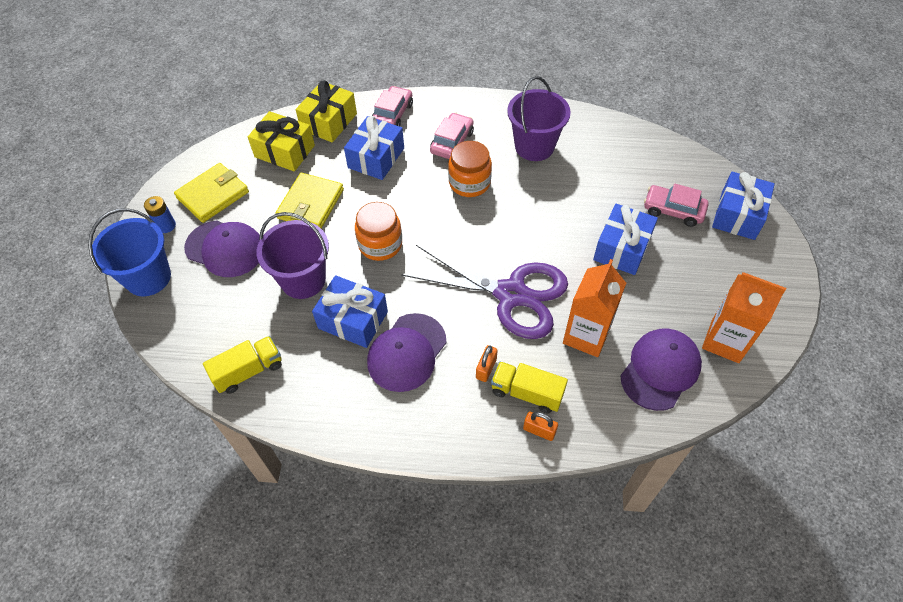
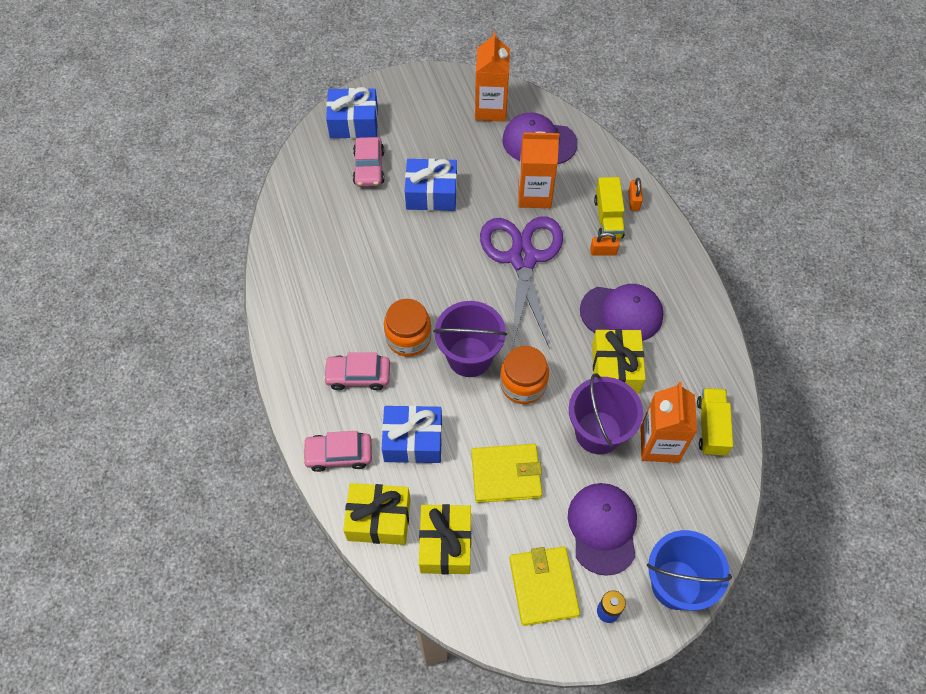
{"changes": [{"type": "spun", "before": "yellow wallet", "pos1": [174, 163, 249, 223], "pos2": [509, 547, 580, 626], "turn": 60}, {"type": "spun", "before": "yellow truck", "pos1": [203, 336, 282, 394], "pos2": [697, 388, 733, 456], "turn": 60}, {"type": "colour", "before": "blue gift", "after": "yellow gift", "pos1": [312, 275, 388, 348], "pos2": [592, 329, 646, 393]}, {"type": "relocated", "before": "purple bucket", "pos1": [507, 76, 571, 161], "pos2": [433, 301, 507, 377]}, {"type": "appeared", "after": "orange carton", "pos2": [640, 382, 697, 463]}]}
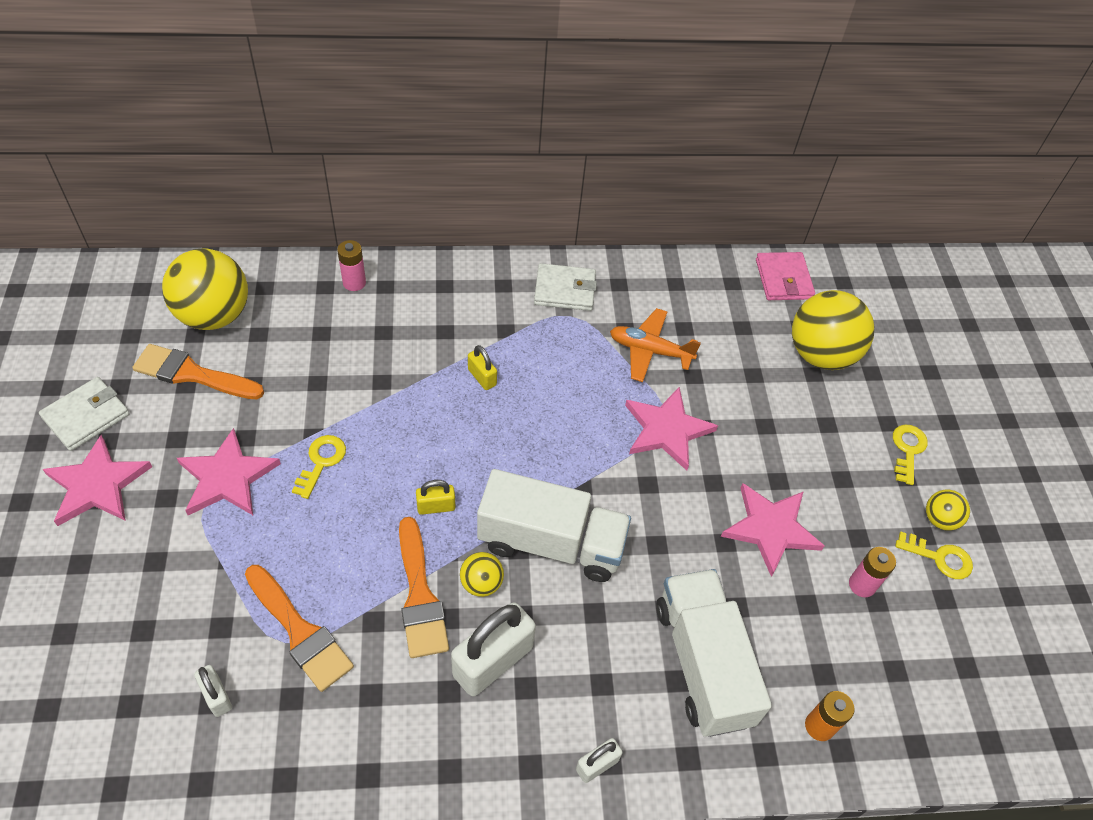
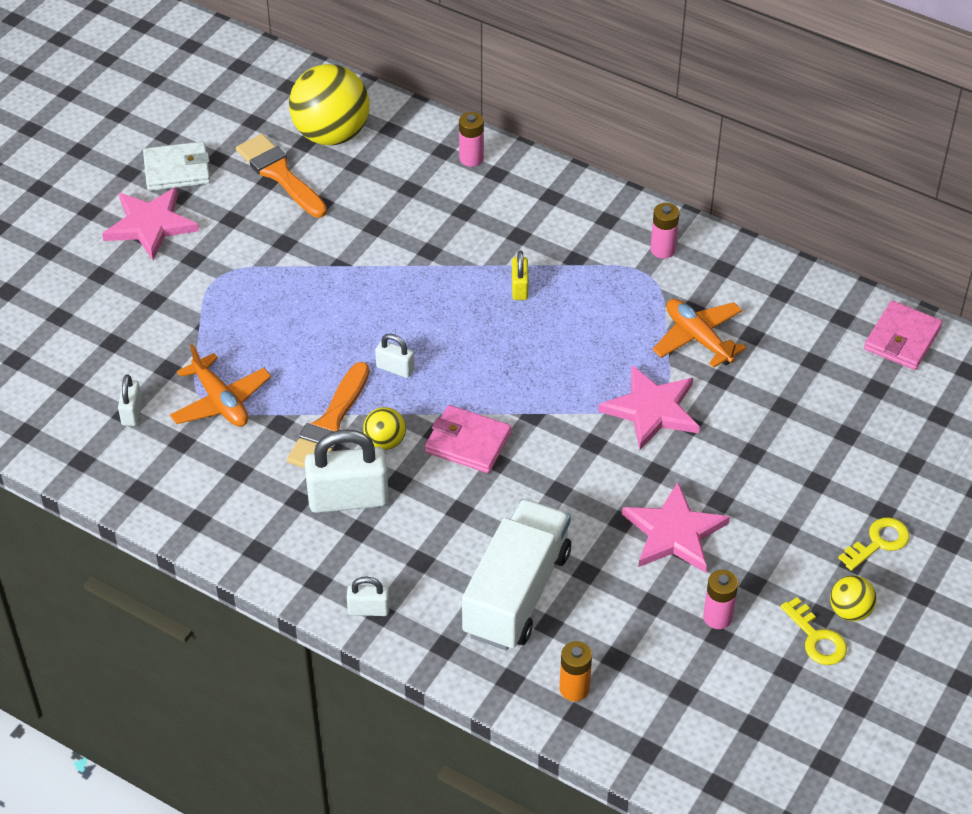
{"changes": [{"type": "missing", "before": "pink star", "pos1": [177, 428, 281, 515]}, {"type": "exchanged", "before": "orange brush", "after": "orange plane", "pos1": [245, 565, 354, 692], "pos2": [170, 344, 271, 427]}, {"type": "missing", "before": "yellow key", "pos1": [292, 435, 346, 499]}, {"type": "colour", "before": "yellow padlock", "after": "white padlock", "pos1": [416, 480, 455, 515], "pos2": [375, 333, 415, 378]}, {"type": "exchanged", "before": "white truck", "after": "pink wallet", "pos1": [477, 469, 631, 582], "pos2": [425, 405, 511, 473]}, {"type": "exchanged", "before": "white wallet", "after": "pink battery", "pos1": [534, 263, 597, 311], "pos2": [650, 203, 679, 259]}, {"type": "missing", "before": "yellow ball", "pos1": [792, 290, 874, 370]}]}
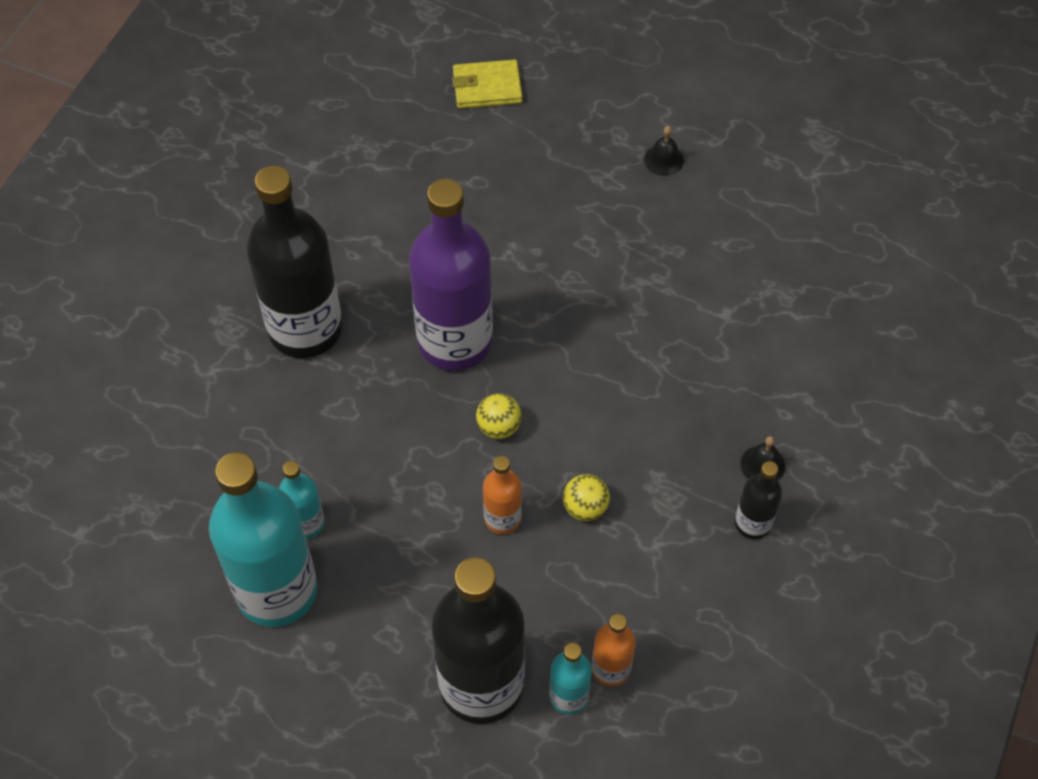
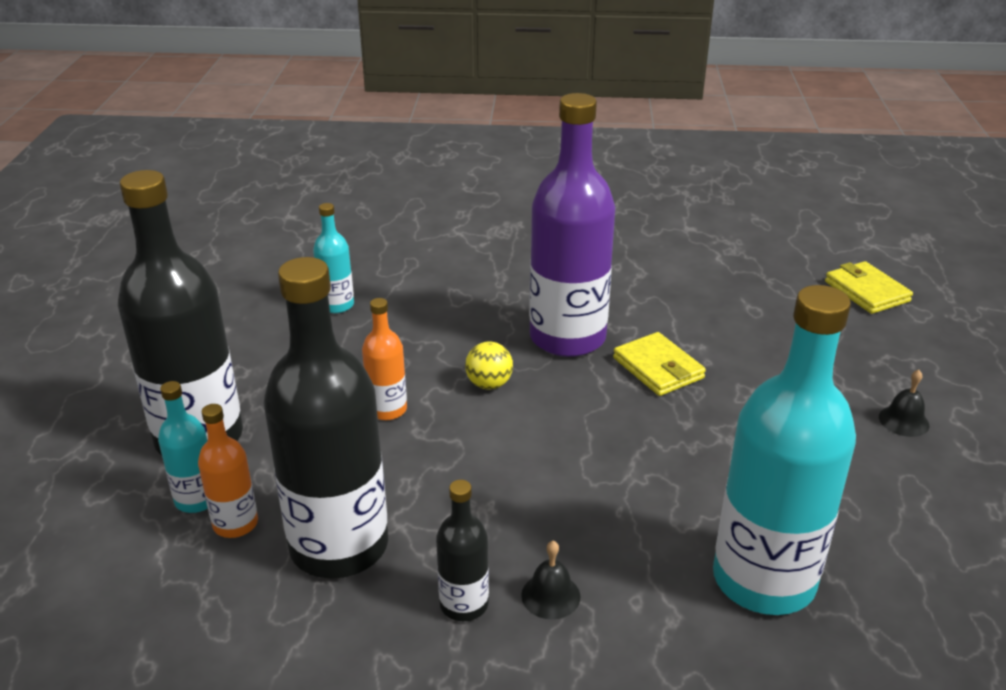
{"changes": [{"type": "relocated", "before": "turquoise bottle", "pos1": [209, 452, 317, 627], "pos2": [713, 285, 856, 615]}, {"type": "relocated", "before": "black bottle", "pos1": [246, 166, 343, 358], "pos2": [264, 257, 388, 579]}, {"type": "missing", "before": "yellow ball", "pos1": [563, 474, 610, 521]}, {"type": "appeared", "after": "yellow wallet", "pos2": [613, 332, 706, 396]}]}
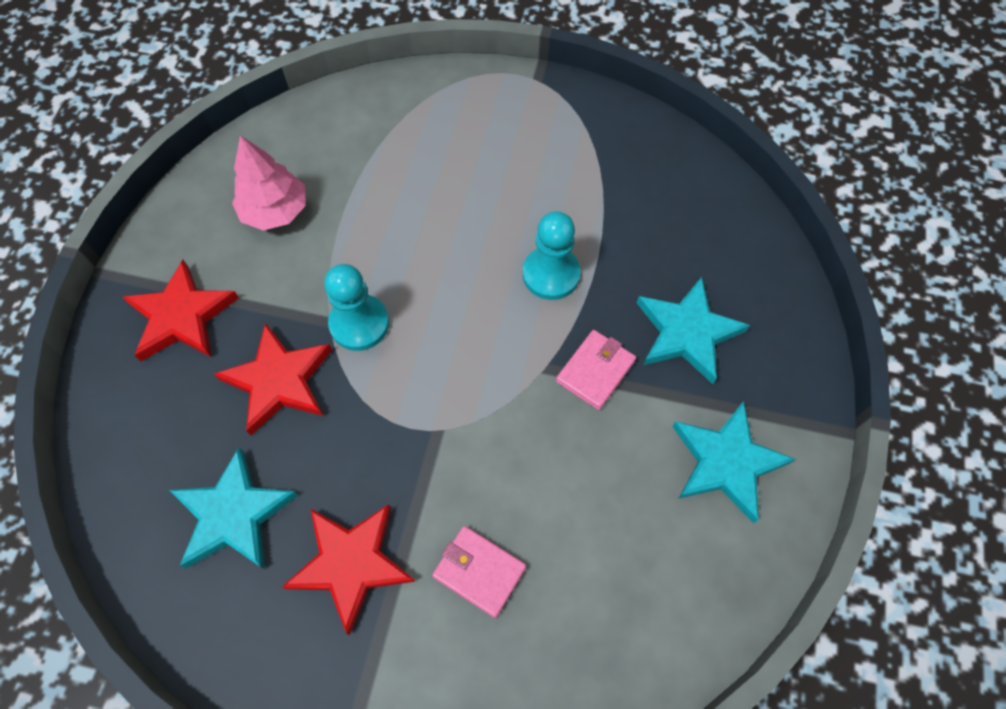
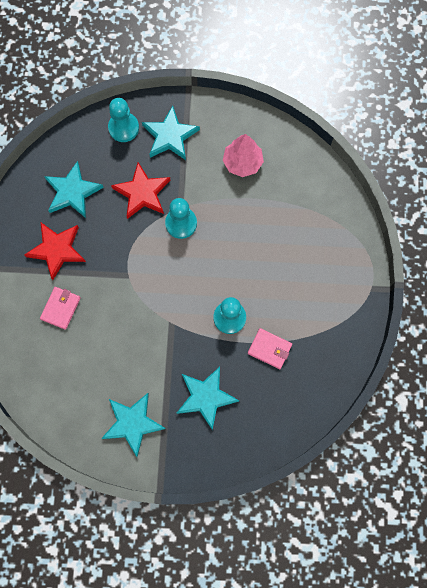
{"changes": [{"type": "colour", "before": "red star", "after": "turquoise star", "pos1": [123, 260, 239, 361], "pos2": [142, 106, 200, 160]}, {"type": "relocated", "before": "pink wallet", "pos1": [556, 330, 636, 410], "pos2": [248, 328, 292, 369]}, {"type": "appeared", "after": "turquoise pawn", "pos2": [108, 98, 139, 142]}]}
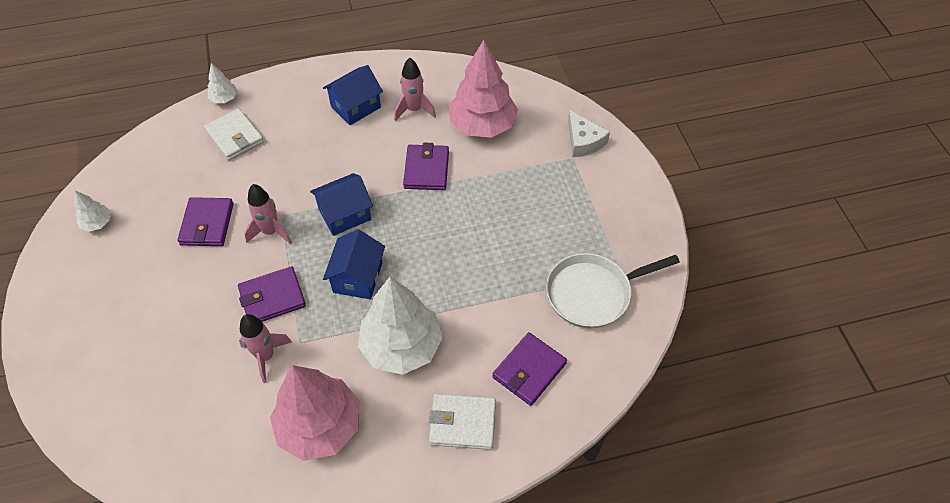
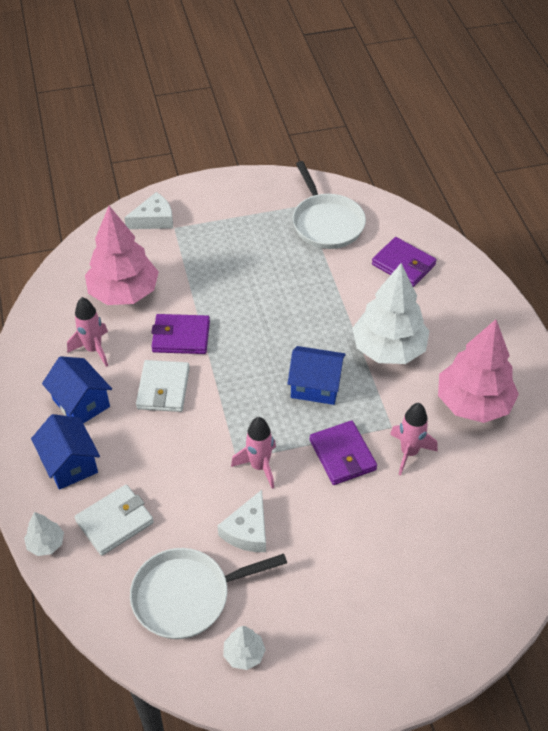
{"changes": [{"type": "exchanged", "before": "purple wallet", "after": "white cheese", "pos1": [177, 197, 234, 246], "pos2": [217, 490, 266, 552]}, {"type": "relocated", "before": "blue house", "pos1": [310, 173, 373, 236], "pos2": [31, 414, 100, 490]}, {"type": "relocated", "before": "white wallet", "pos1": [429, 394, 496, 450], "pos2": [136, 360, 190, 412]}, {"type": "appeared", "after": "white pan", "pos2": [130, 548, 287, 639]}]}
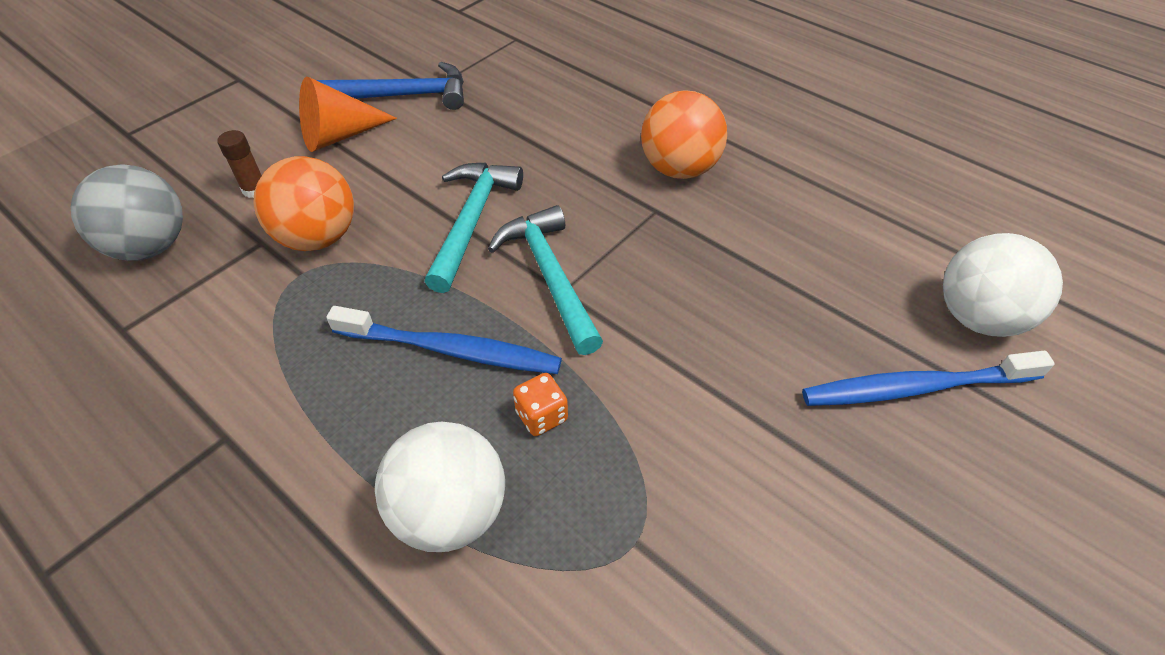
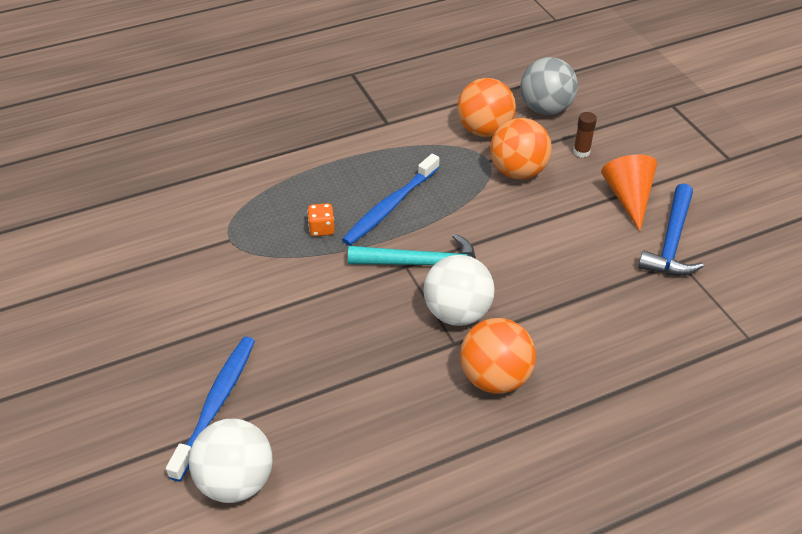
{"changes": [{"type": "relocated", "before": "white ball", "pos1": [375, 421, 505, 552], "pos2": [423, 255, 495, 326]}, {"type": "missing", "before": "turquoise hammer", "pos1": [425, 163, 523, 293]}, {"type": "appeared", "after": "orange ball", "pos2": [457, 78, 516, 137]}]}
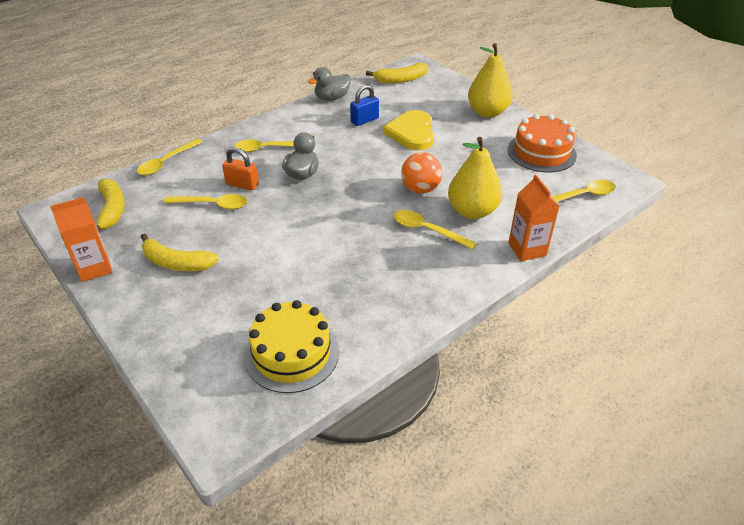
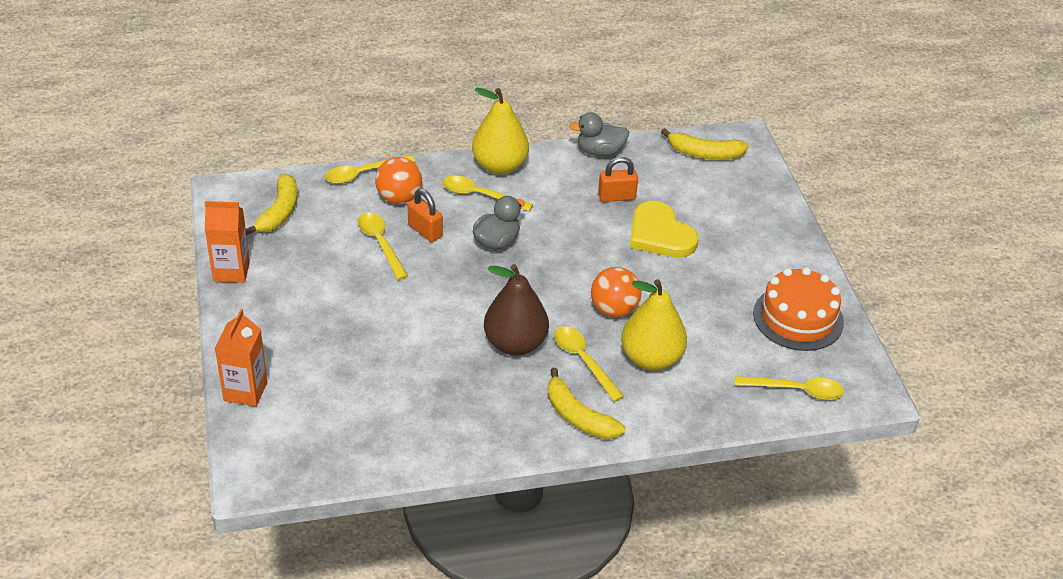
{"changes": [{"type": "relocated", "before": "yellow banana", "pos1": [141, 233, 219, 271], "pos2": [548, 368, 625, 439]}, {"type": "spun", "before": "yellow spoon", "pos1": [164, 194, 248, 209], "pos2": [358, 212, 408, 280], "turn": -150}, {"type": "missing", "before": "yellow cake", "pos1": [244, 300, 339, 393]}, {"type": "colour", "before": "blue padlock", "after": "orange padlock", "pos1": [350, 84, 379, 126], "pos2": [598, 157, 638, 202]}, {"type": "spun", "before": "yellow heart", "pos1": [383, 110, 434, 150], "pos2": [630, 201, 699, 258], "turn": -60}, {"type": "relocated", "before": "yellow pear", "pos1": [468, 43, 513, 118], "pos2": [472, 88, 529, 175]}, {"type": "relocated", "before": "orange carton", "pos1": [508, 174, 560, 261], "pos2": [215, 309, 268, 406]}, {"type": "appeared", "after": "orange ball", "pos2": [375, 157, 422, 204]}, {"type": "appeared", "after": "brown pear", "pos2": [484, 264, 549, 356]}]}
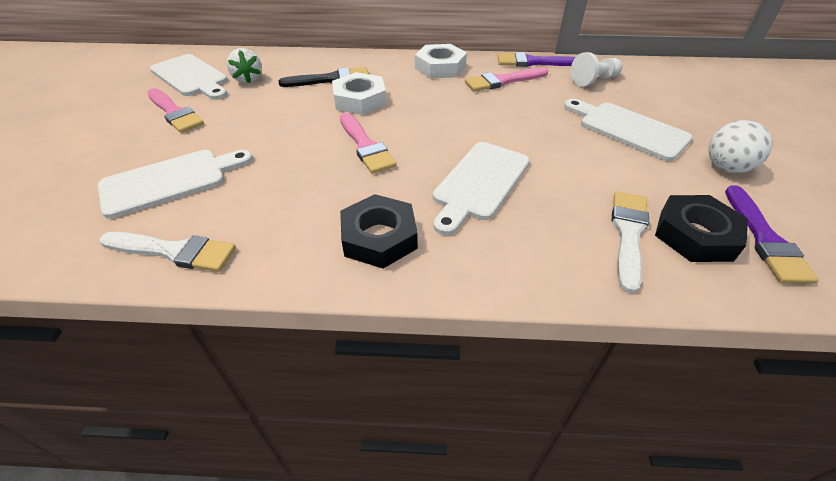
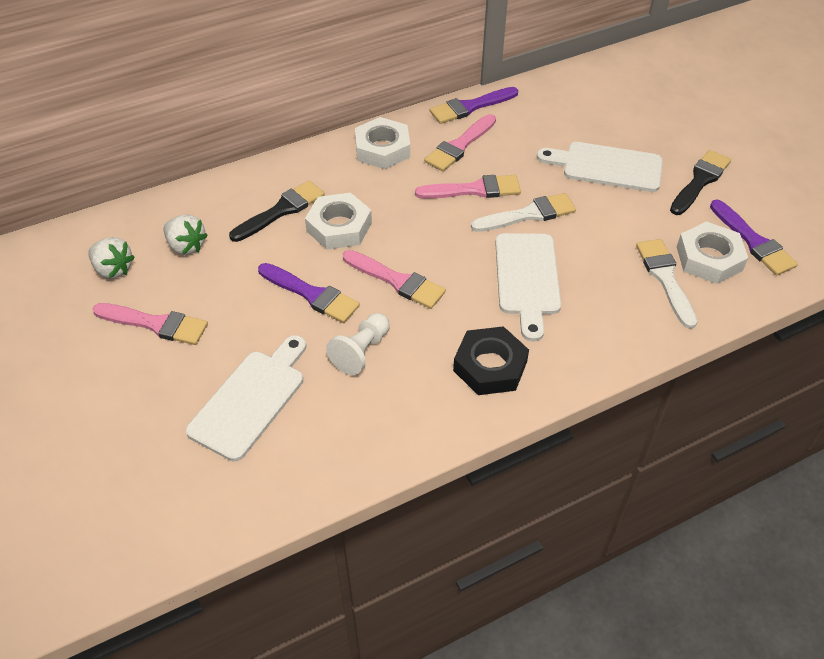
{"changes": [{"type": "relocated", "before": "white brush", "pos1": [100, 232, 236, 272], "pos2": [471, 193, 576, 232]}, {"type": "exchanged", "before": "white cutting board", "after": "white strawberry", "pos1": [150, 54, 228, 100], "pos2": [88, 237, 134, 279]}, {"type": "relocated", "before": "white pawn", "pos1": [571, 52, 623, 86], "pos2": [326, 313, 390, 375]}, {"type": "colour", "before": "black nut", "after": "white nut", "pos1": [655, 195, 748, 262], "pos2": [677, 221, 748, 284]}, {"type": "exchanged", "before": "white ball", "after": "black brush", "pos1": [709, 120, 773, 173], "pos2": [670, 150, 731, 215]}, {"type": "appeared", "after": "purple brush", "pos2": [258, 263, 360, 323]}, {"type": "appeared", "after": "pink brush", "pos2": [415, 175, 521, 199]}]}
